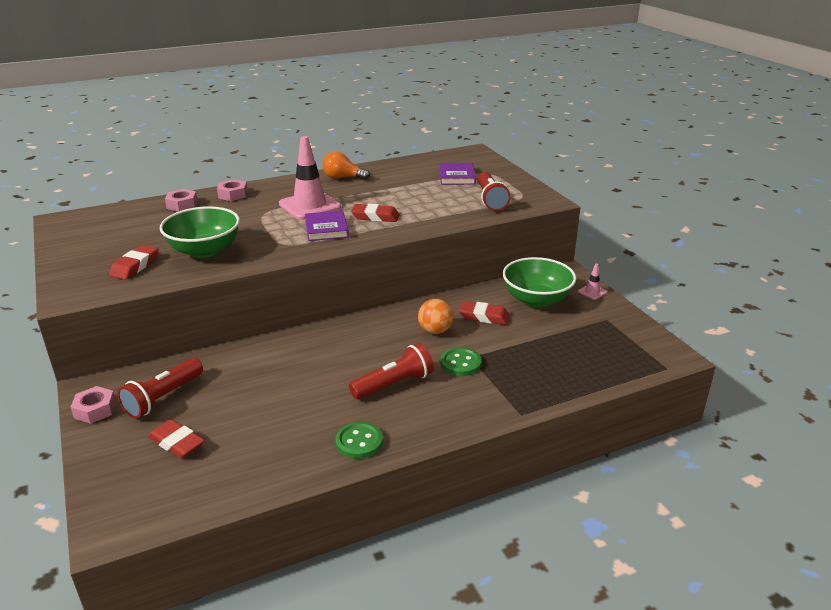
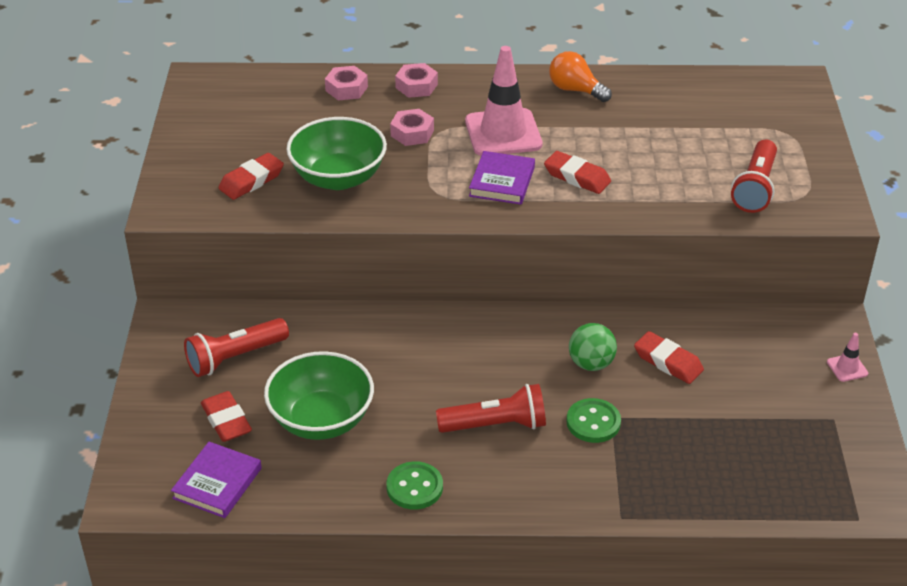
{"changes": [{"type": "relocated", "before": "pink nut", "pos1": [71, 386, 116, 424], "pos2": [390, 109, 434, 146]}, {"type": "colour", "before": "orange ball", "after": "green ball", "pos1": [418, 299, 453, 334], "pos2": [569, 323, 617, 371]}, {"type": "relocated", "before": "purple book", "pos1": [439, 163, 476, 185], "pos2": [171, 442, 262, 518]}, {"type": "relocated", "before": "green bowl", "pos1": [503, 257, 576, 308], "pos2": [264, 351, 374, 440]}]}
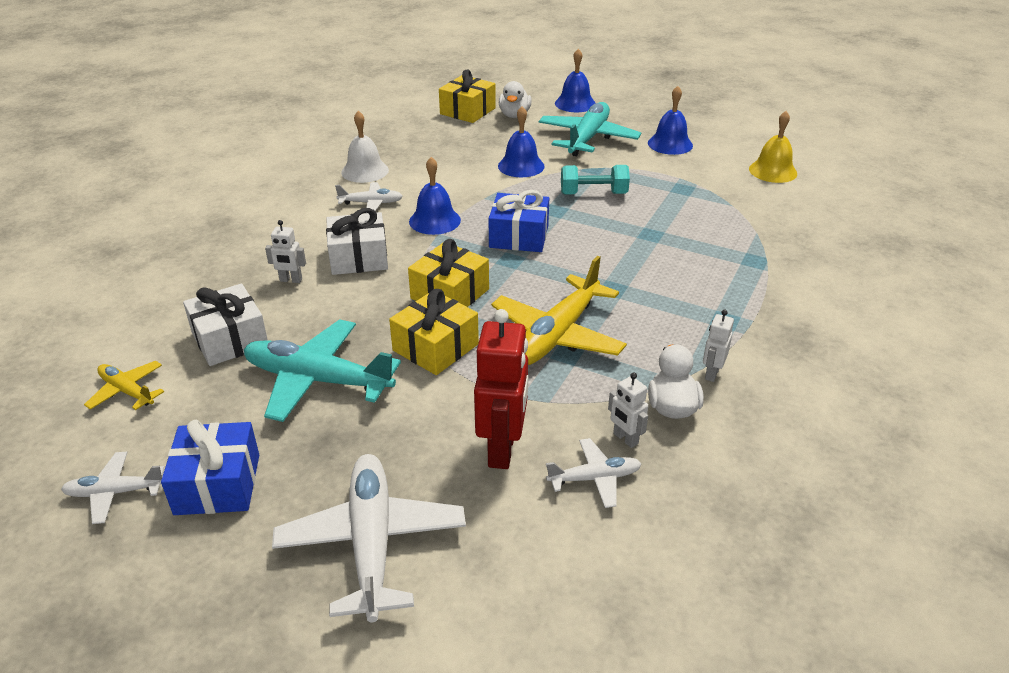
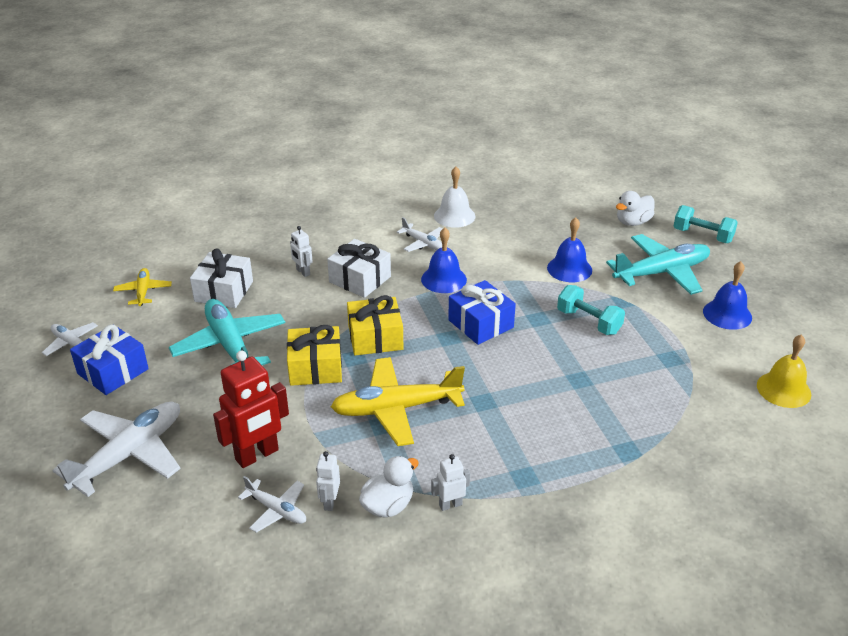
{"changes": [{"type": "missing", "before": "yellow gift", "pos1": [439, 69, 496, 123]}, {"type": "exchanged", "before": "blue bell", "after": "turquoise dumbbell", "pos1": [555, 49, 596, 112], "pos2": [674, 205, 738, 243]}]}
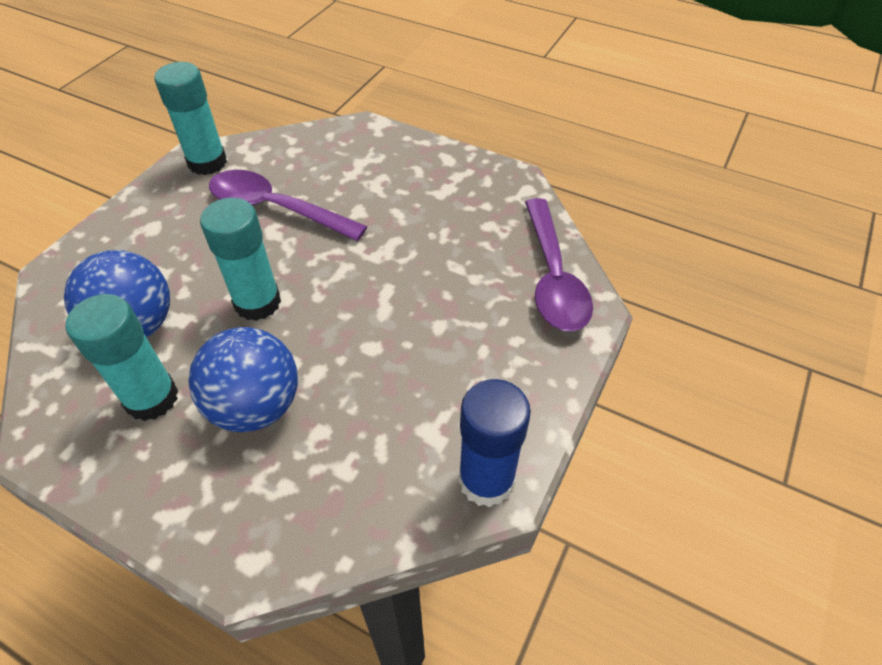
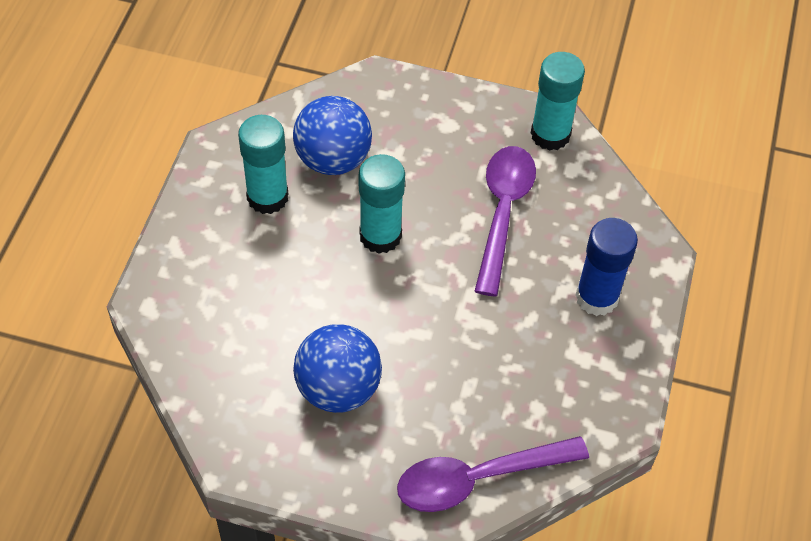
{"changes": [{"type": "relocated", "before": "blue ball", "pos1": [188, 327, 298, 432], "pos2": [293, 324, 382, 413]}, {"type": "relocated", "before": "blue glue stick", "pos1": [458, 379, 531, 507], "pos2": [575, 218, 638, 316]}]}
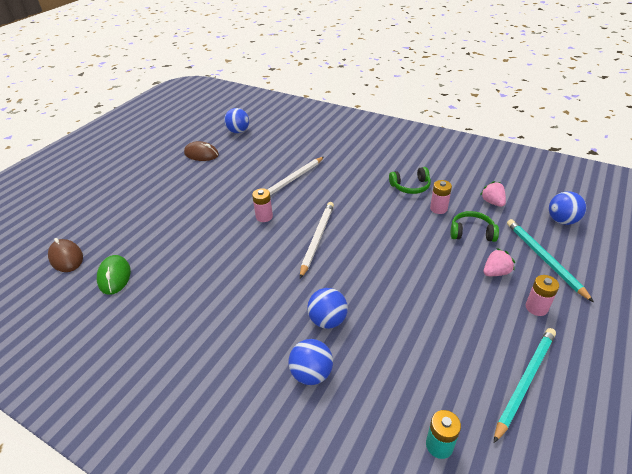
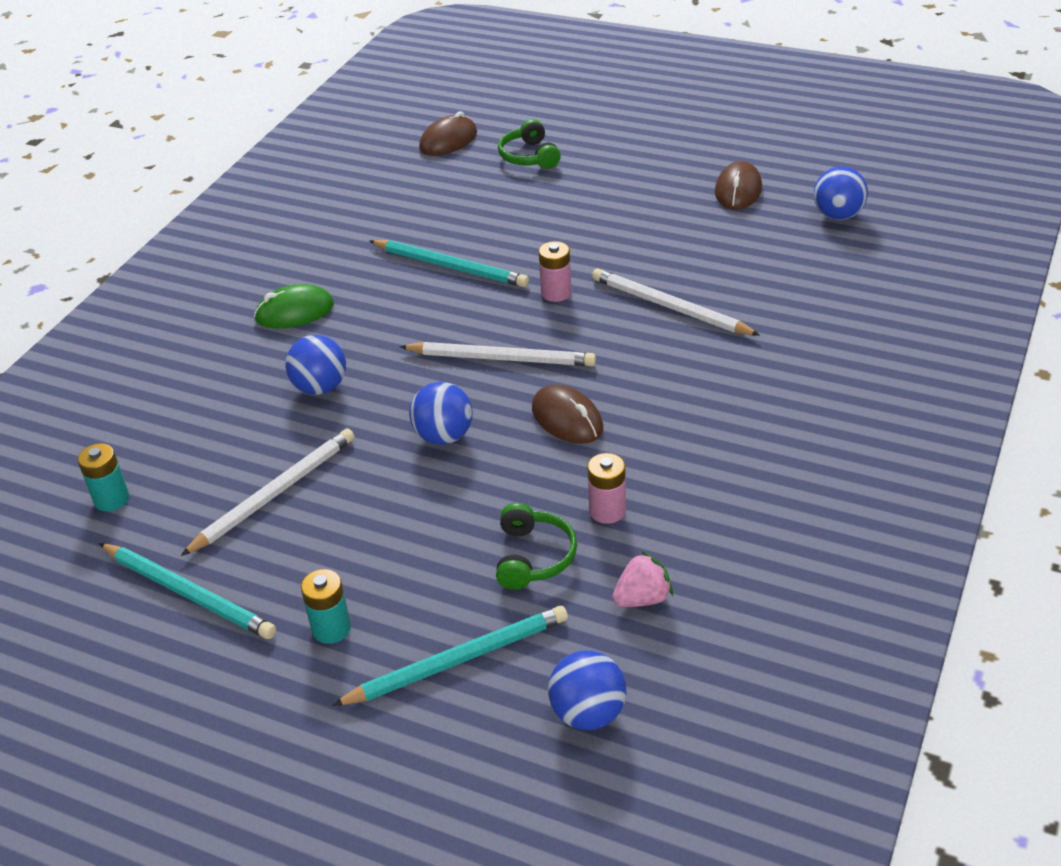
{"changes": [{"type": "relocated", "before": "green mouse", "pos1": [97, 255, 131, 295], "pos2": [254, 284, 334, 328]}, {"type": "relocated", "before": "blue ball", "pos1": [288, 339, 333, 385], "pos2": [409, 382, 473, 445]}, {"type": "relocated", "before": "green headphones", "pos1": [389, 167, 431, 194], "pos2": [498, 119, 561, 169]}, {"type": "missing", "before": "pink strawberry", "pos1": [483, 248, 515, 276]}, {"type": "colour", "before": "pink battery", "after": "turquoise battery", "pos1": [526, 275, 559, 316], "pos2": [301, 569, 351, 644]}, {"type": "appeared", "after": "white pencil", "pos2": [181, 428, 354, 556]}, {"type": "appeared", "after": "turquoise pencil", "pos2": [370, 240, 529, 287]}, {"type": "appeared", "after": "brown mouse", "pos2": [532, 384, 603, 444]}]}
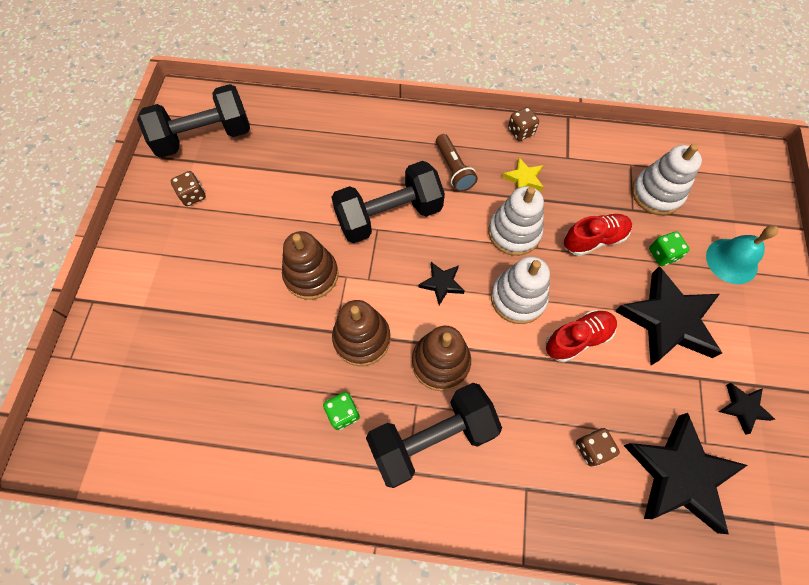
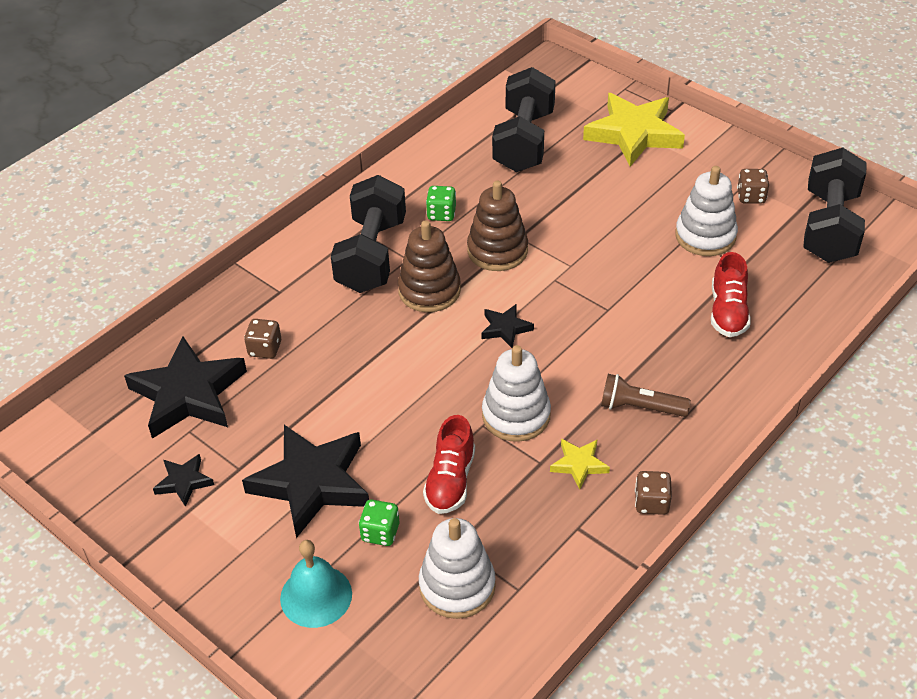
{"changes": [{"type": "missing", "before": "brown stacking toy", "pos1": [282, 231, 339, 300]}, {"type": "relocated", "before": "black dumbbell", "pos1": [331, 161, 445, 243], "pos2": [492, 67, 556, 172]}, {"type": "relocated", "before": "white stacking toy", "pos1": [491, 256, 550, 324], "pos2": [675, 166, 738, 256]}, {"type": "relocated", "before": "red shoe", "pos1": [546, 310, 617, 362], "pos2": [711, 252, 751, 337]}, {"type": "appeared", "after": "yellow star", "pos2": [583, 93, 685, 167]}]}
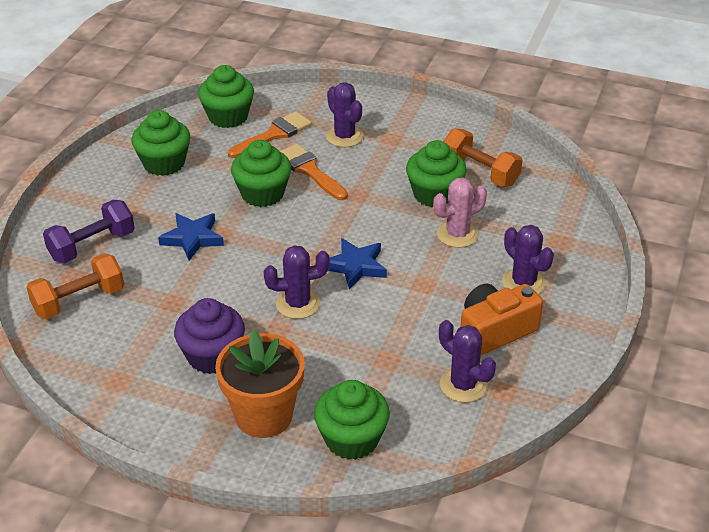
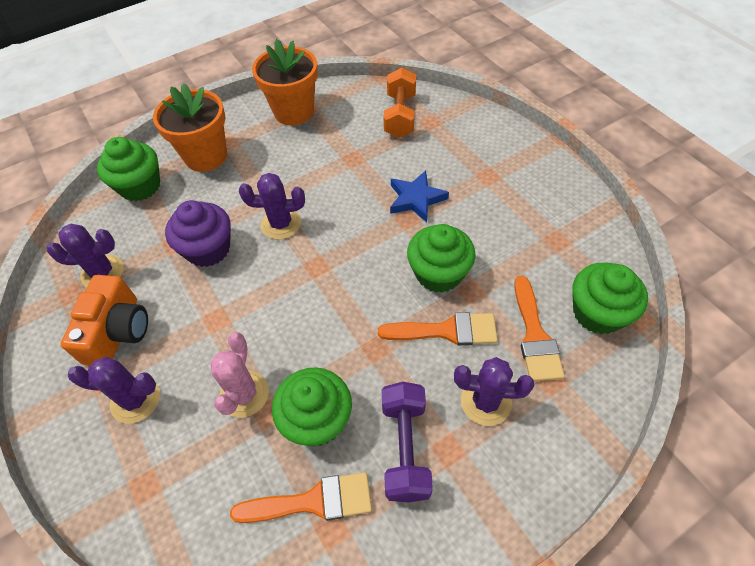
{"changes": [{"type": "relocated", "before": "purple dumbbell", "pos1": [43, 200, 135, 263], "pos2": [382, 382, 433, 503]}, {"type": "missing", "before": "green cupcake", "pos1": [131, 110, 190, 176]}, {"type": "relocated", "before": "purple cupcake", "pos1": [174, 298, 245, 374], "pos2": [165, 200, 231, 267]}, {"type": "spun", "before": "purple cactus", "pos1": [263, 245, 330, 319], "pos2": [239, 173, 305, 240], "turn": 60}, {"type": "missing", "before": "blue star", "pos1": [328, 238, 387, 289]}, {"type": "exchanged", "before": "orange dumbbell", "after": "orange brush", "pos1": [443, 128, 523, 187], "pos2": [230, 472, 372, 523]}, {"type": "appeared", "after": "orange flower pot", "pos2": [252, 39, 318, 125]}]}
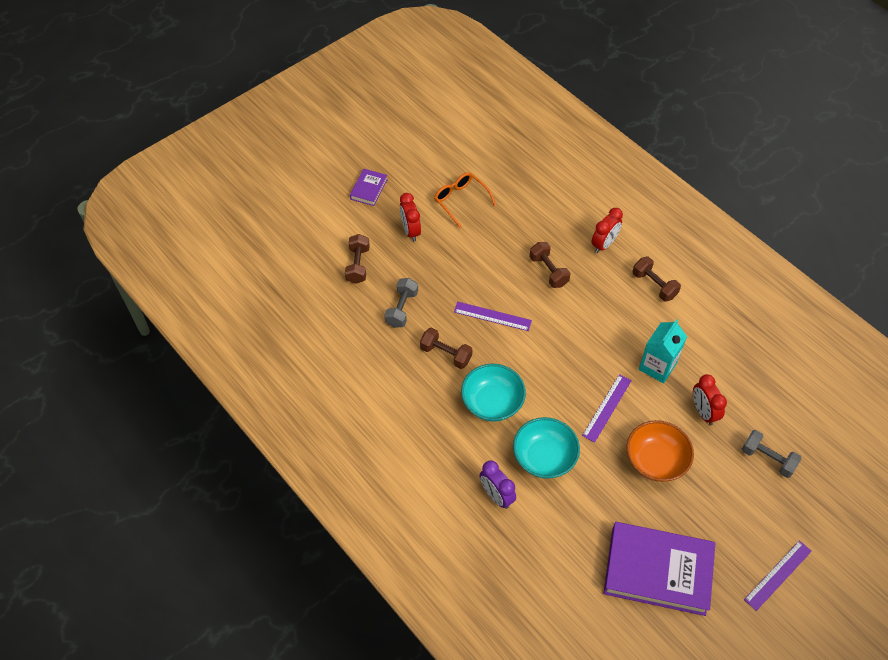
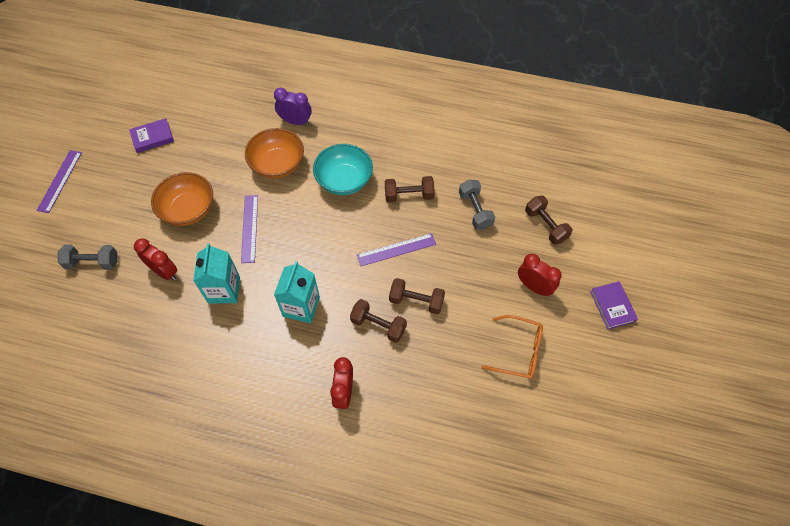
{"changes": [{"type": "colour", "before": "turquoise bowl", "after": "orange bowl", "pos1": [513, 417, 580, 479], "pos2": [245, 128, 304, 178]}, {"type": "size", "before": "purple book", "pos1": [603, 522, 716, 616], "pos2": [129, 118, 174, 153], "scale": 0.46}, {"type": "relocated", "before": "brown dumbbell", "pos1": [632, 257, 681, 302], "pos2": [389, 278, 445, 314]}, {"type": "appeared", "after": "turquoise carton", "pos2": [274, 261, 320, 323]}]}
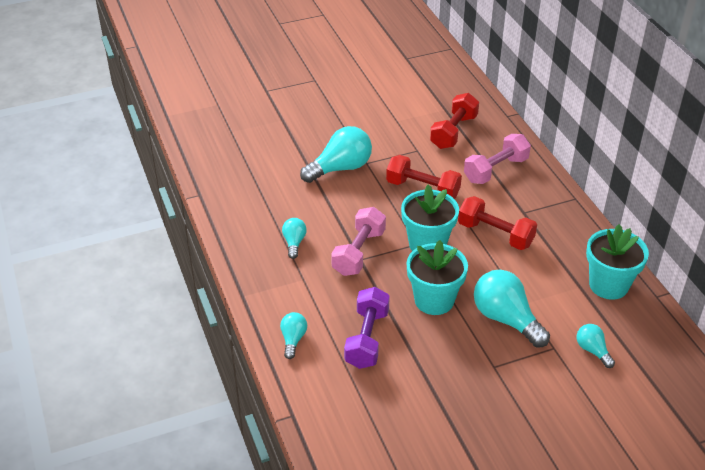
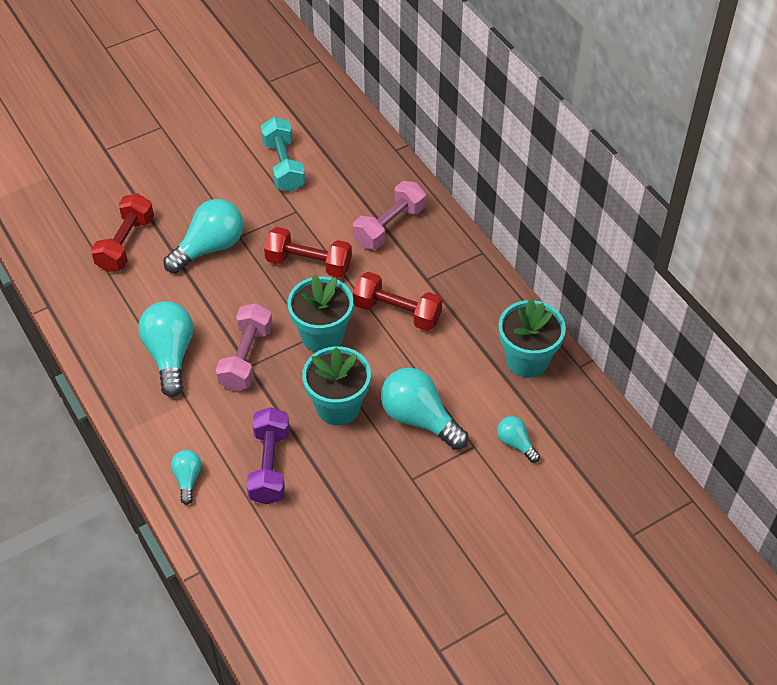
{"changes": [{"type": "size", "before": "turquoise light bulb", "pos1": [282, 218, 307, 259], "pos2": [138, 301, 193, 397], "scale": 1.91}, {"type": "relocated", "before": "red dumbbell", "pos1": [430, 93, 479, 149], "pos2": [91, 193, 154, 272]}, {"type": "appeared", "after": "turquoise dumbbell", "pos2": [261, 117, 305, 192]}]}
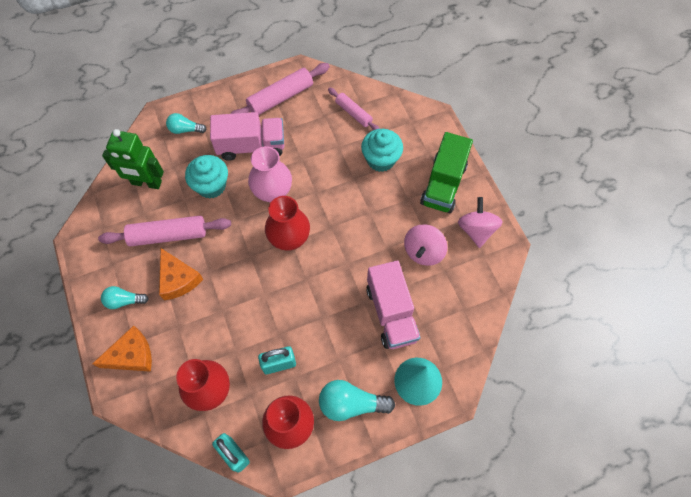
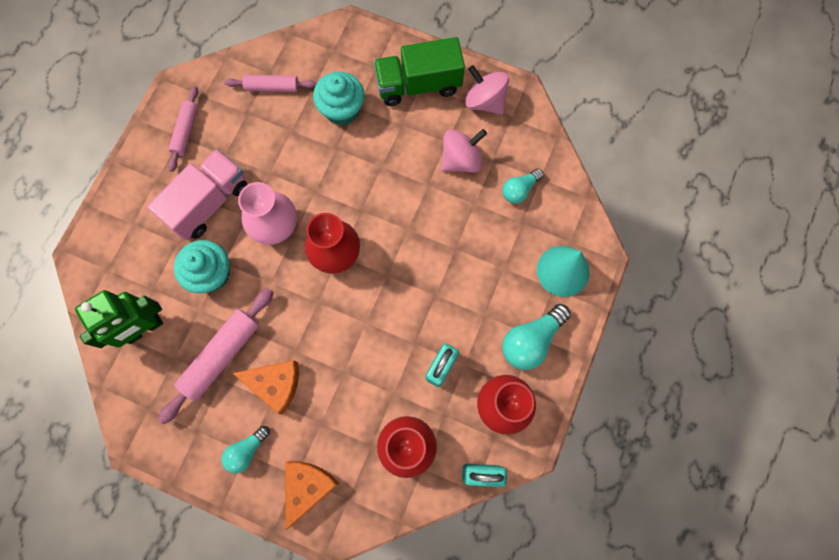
{"changes": [{"type": "relocated", "before": "turquoise light bulb", "pos1": [166, 113, 207, 134], "pos2": [502, 168, 544, 204]}, {"type": "size", "before": "pink rolling pin", "pos1": [230, 63, 330, 115], "pos2": [168, 86, 198, 172], "scale": 0.62}, {"type": "missing", "before": "pink truck", "pos1": [366, 260, 421, 349]}, {"type": "spun", "before": "pink spinning top", "pos1": [404, 224, 448, 266], "pos2": [441, 129, 487, 173], "turn": -105}, {"type": "spun", "before": "green truck", "pos1": [420, 132, 473, 213], "pos2": [374, 37, 465, 106], "turn": 105}]}
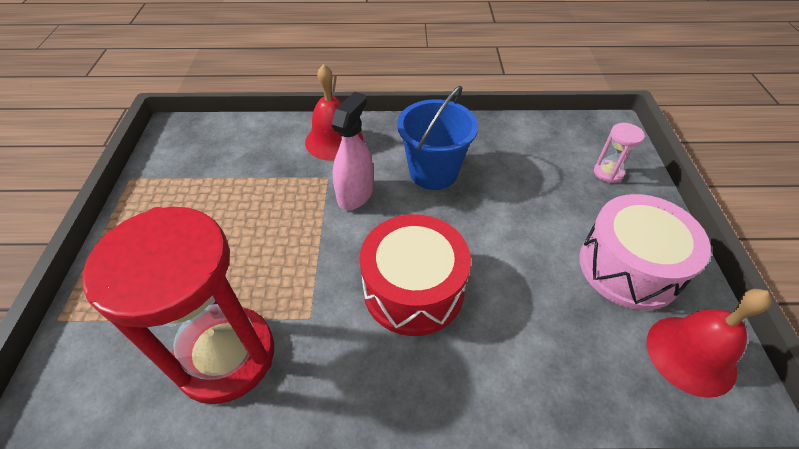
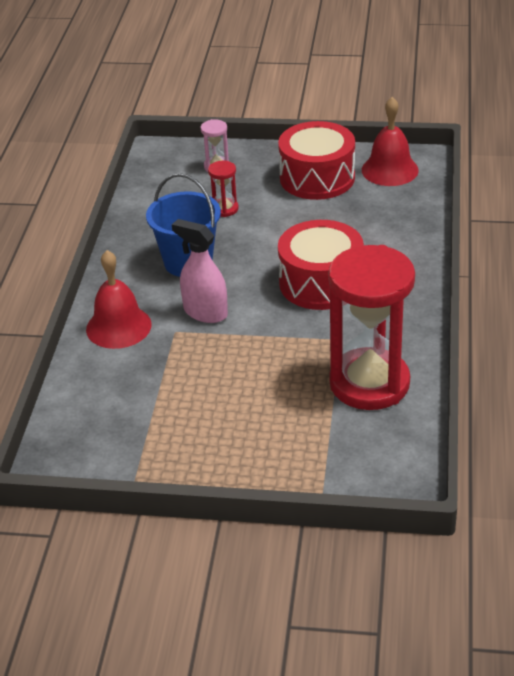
{"changes": [{"type": "colour", "before": "pink drum", "after": "red drum", "pos1": [579, 194, 711, 310], "pos2": [278, 121, 355, 200]}, {"type": "appeared", "after": "red hourglass", "pos2": [208, 161, 239, 217]}]}
